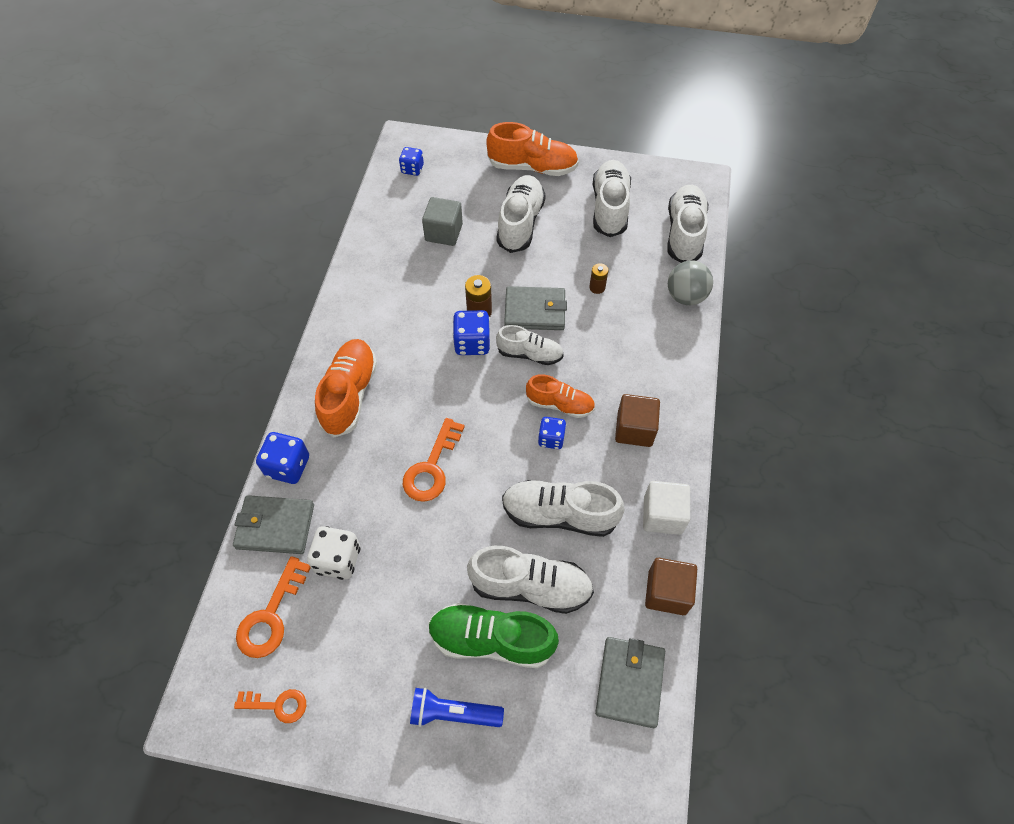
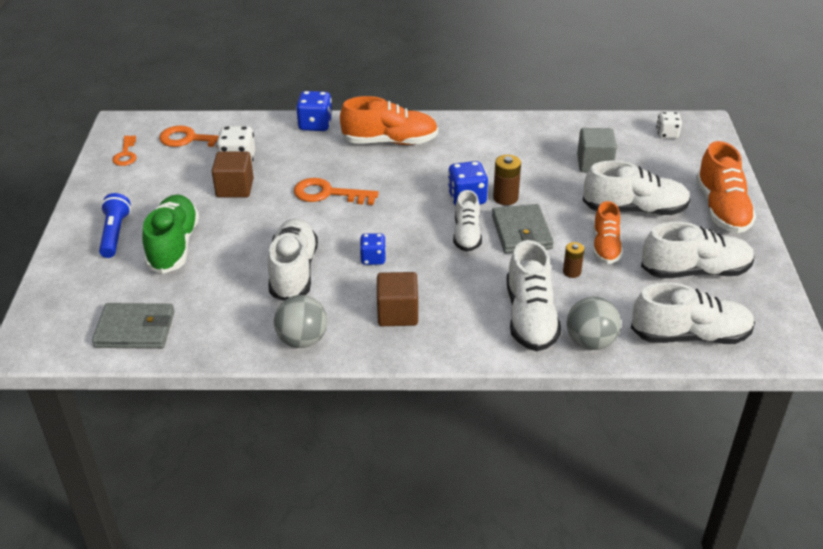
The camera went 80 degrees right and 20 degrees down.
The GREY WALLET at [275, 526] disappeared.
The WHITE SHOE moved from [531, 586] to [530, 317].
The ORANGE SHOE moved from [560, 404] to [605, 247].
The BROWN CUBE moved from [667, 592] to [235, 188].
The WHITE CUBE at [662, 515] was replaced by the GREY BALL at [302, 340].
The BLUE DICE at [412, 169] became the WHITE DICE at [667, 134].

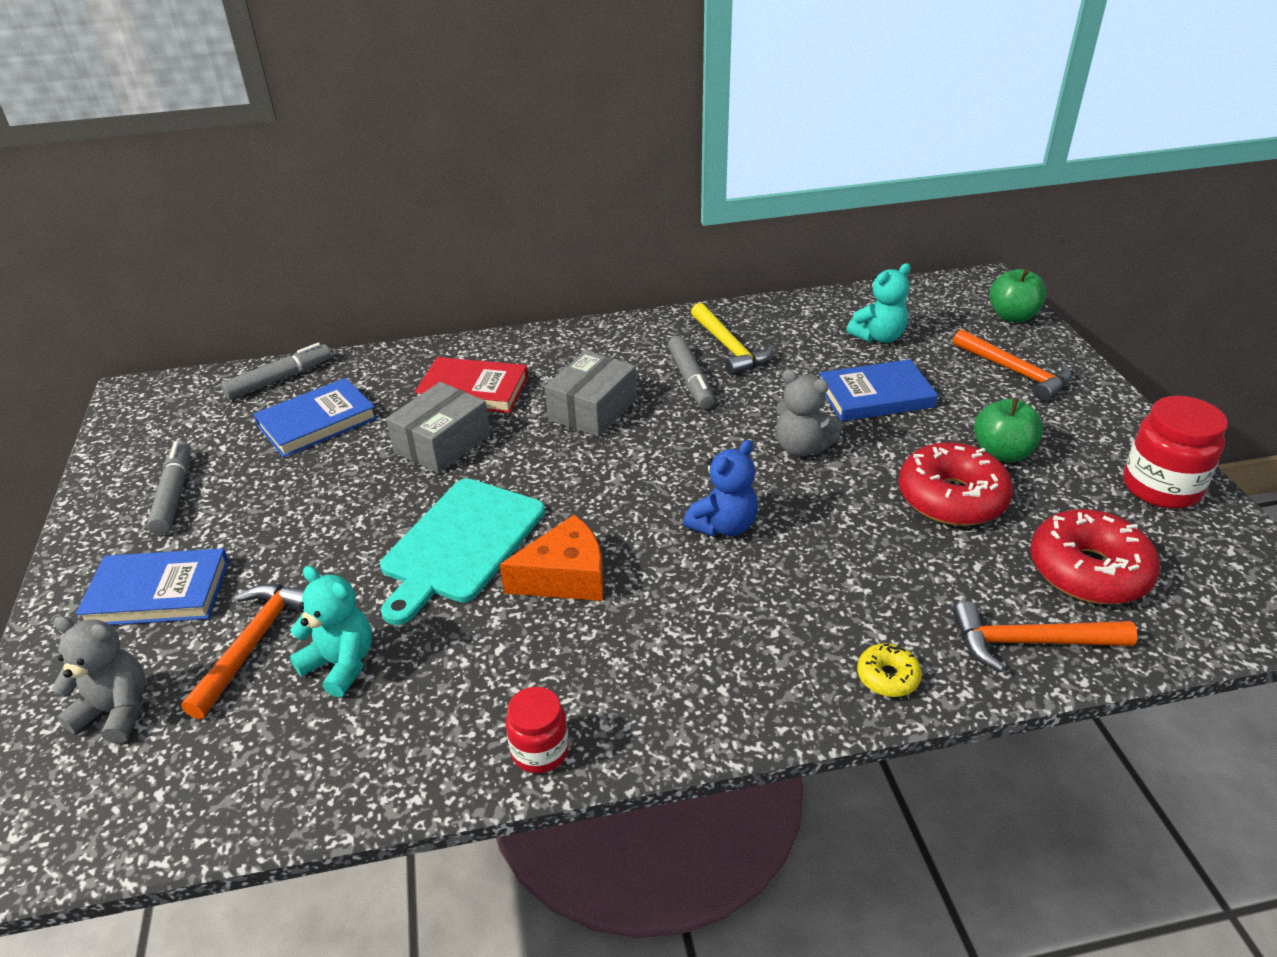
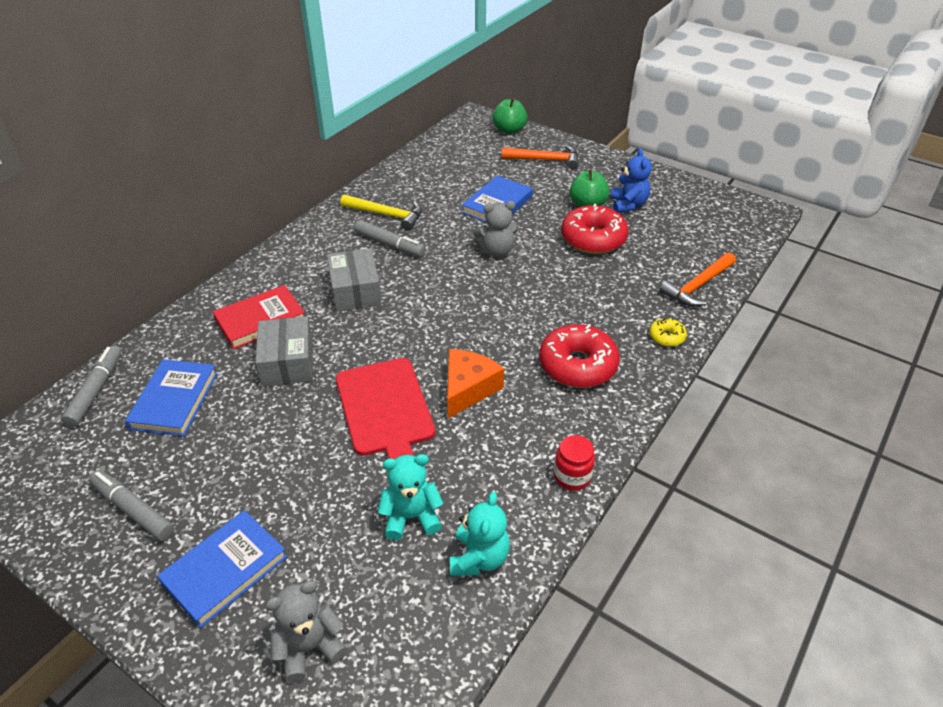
The camera went 45 degrees left and 5 degrees up.
The ORANGE HAMMER at [253, 644] disappeared.
The RED JAR at [1160, 487] disappeared.
The BLUE TEDDY BEAR moved from [723, 525] to [628, 205].
The TURQUOISE TEDDY BEAR moved from [878, 337] to [479, 558].
The RED DONUT moved from [1088, 571] to [577, 365].
The TURQUOISE CUTTING BOARD at [460, 544] became the RED CUTTING BOARD at [385, 410].

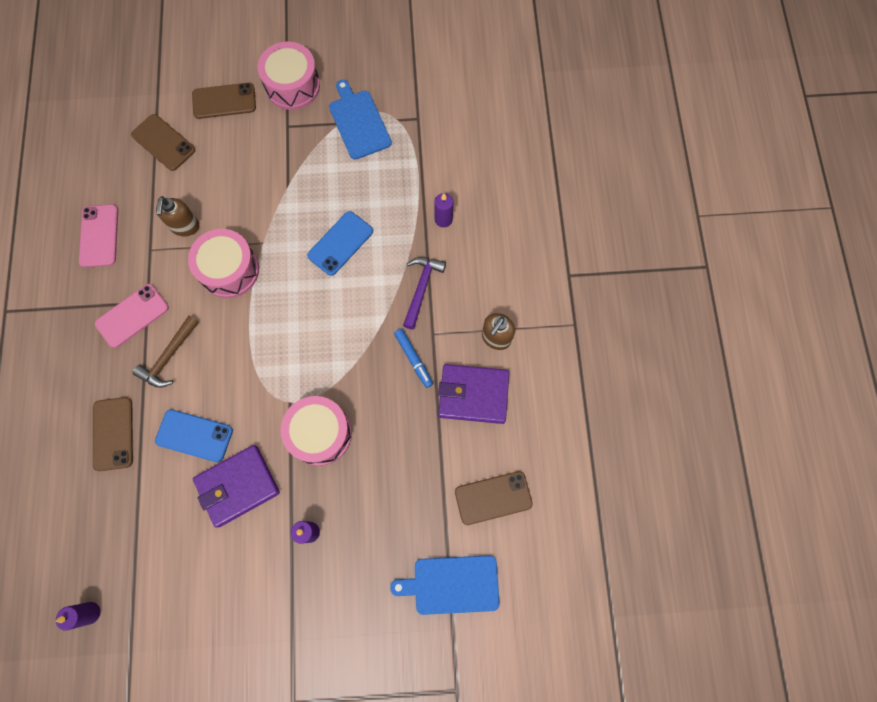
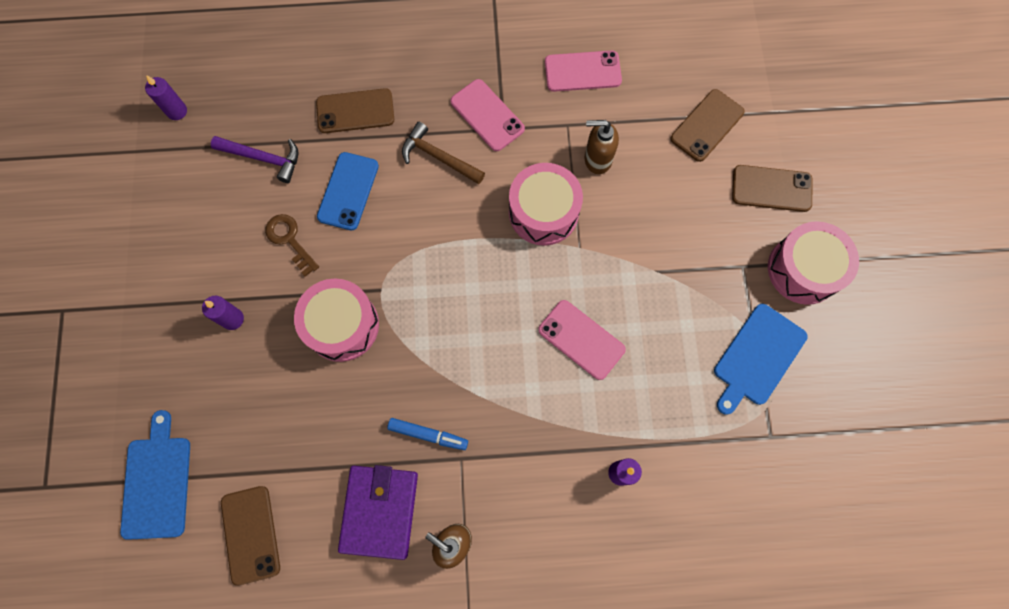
The camera went 90 degrees right and 0 degrees up.
The PURPLE HAMMER moved from [421, 288] to [263, 158].
The PURPLE WALLET at [238, 486] was replaced by the BROWN KEY at [289, 240].
The BLUE PHONE at [340, 243] became the PINK PHONE at [581, 339].
The BROWN PHONE at [224, 101] turned 75 degrees counterclockwise.
The BLUE CUTTING BOARD at [359, 122] turned 150 degrees clockwise.
The BLUE MARKER at [413, 359] turned 135 degrees counterclockwise.

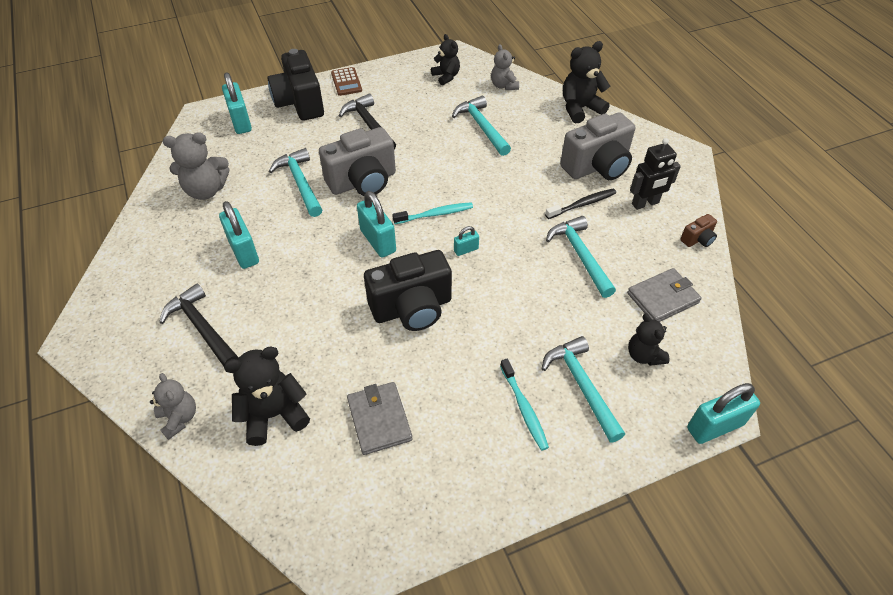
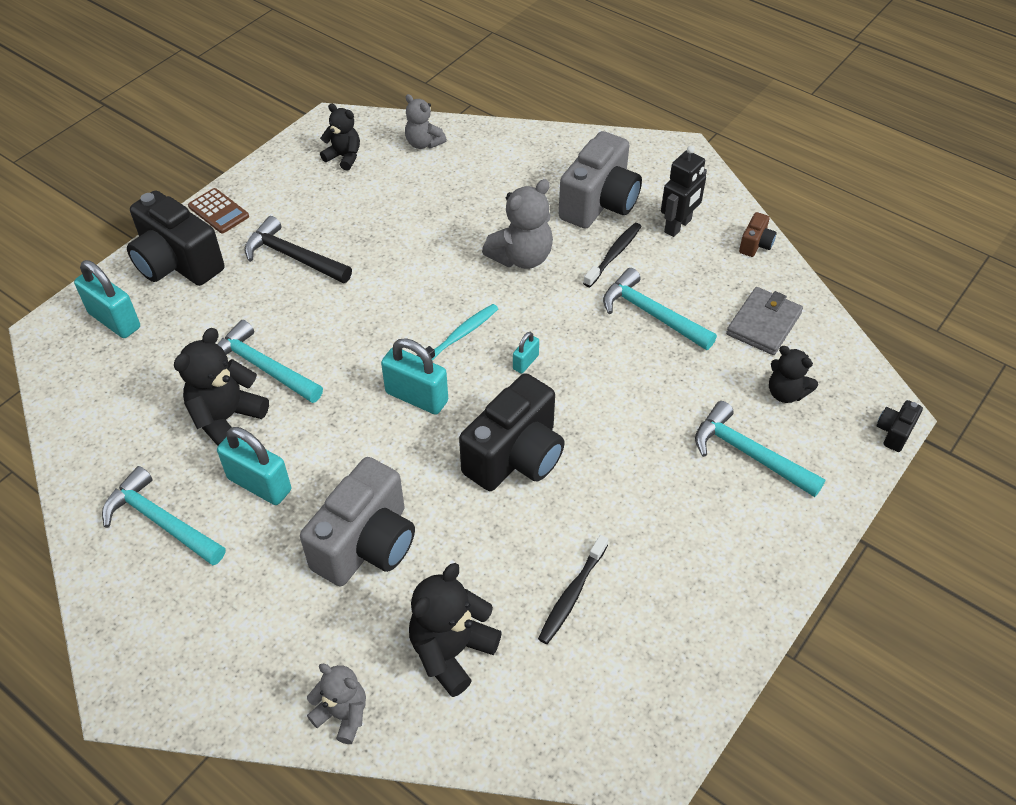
The camera went 30 degrees left and 0 degrees up.
The BLACK HAMMER at [202, 328] disappeared.
The TURQUOISE TOOTHBRUSH at [524, 408] disappeared.
The GREY TEDDY BEAR moved from [206, 190] to [521, 257].
The GREY CAMERA moved from [363, 182] to [366, 544].
The TURQUOISE HAMMER moved from [481, 127] to [161, 521].
The BLACK TEDDY BEAR moved from [580, 108] to [226, 418].
The GREY WALLET at [379, 419] was replaced by the BLACK TOOTHBRUSH at [572, 595].
The TURQUOISE PADLOCK at [715, 426] was replaced by the BLACK CAMERA at [894, 432].

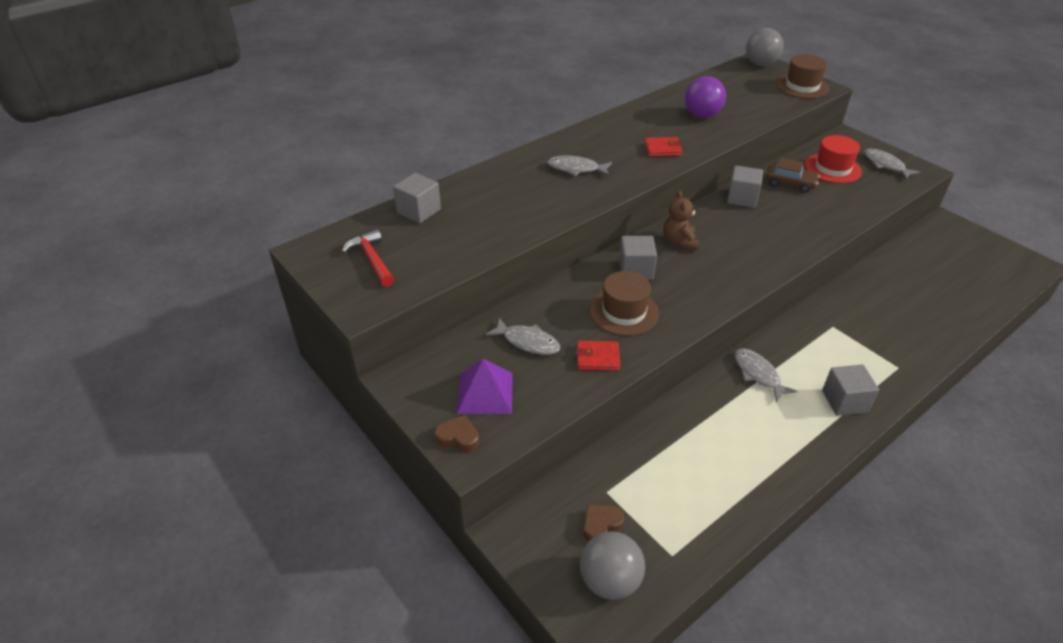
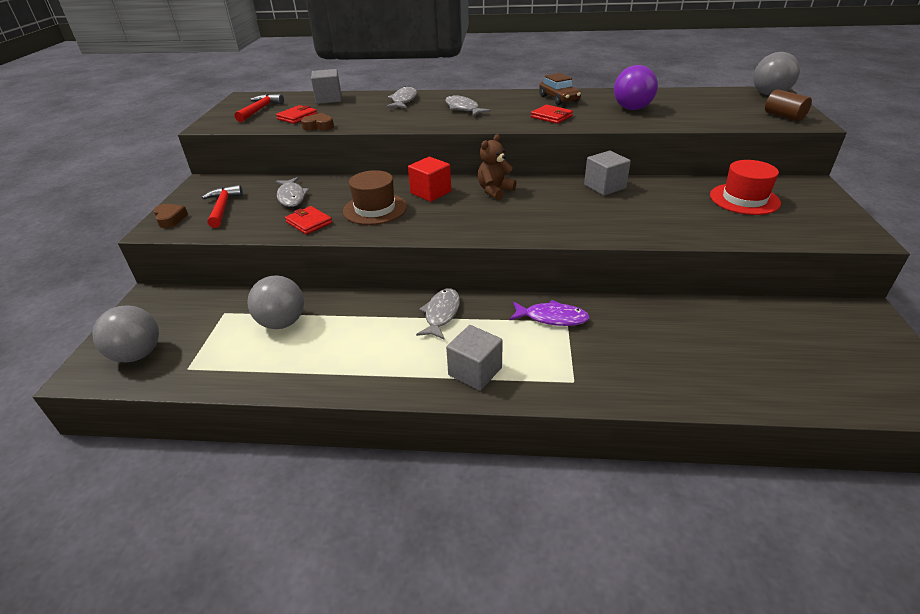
The camera went 45 degrees right and 5 degrees down.
The GREY BALL at [282, 322] appeared.
The RED WALLET at [297, 117] appeared.
The PURPLE FISH at [552, 318] appeared.
The BROWN HEART moved from [601, 525] to [319, 126].
The BROWN CAR moved from [790, 183] to [559, 98].
The GREY FISH moved from [885, 165] to [403, 100].
The PURPLE PYRAMID at [485, 392] was replaced by the RED HAMMER at [223, 207].
The BROWN HAT at [802, 86] was replaced by the BROWN CYLINDER at [784, 116].
The GREY CUBE at [635, 270] became the RED CUBE at [430, 192].

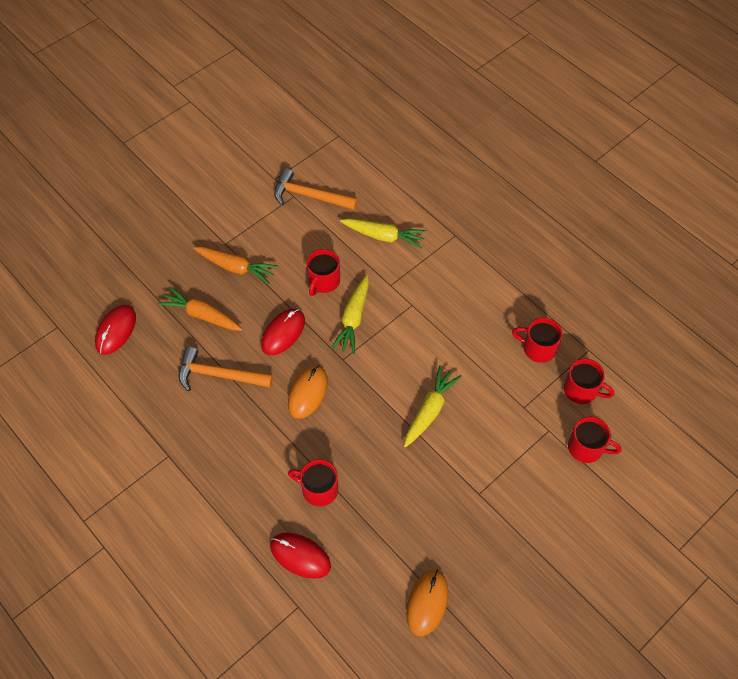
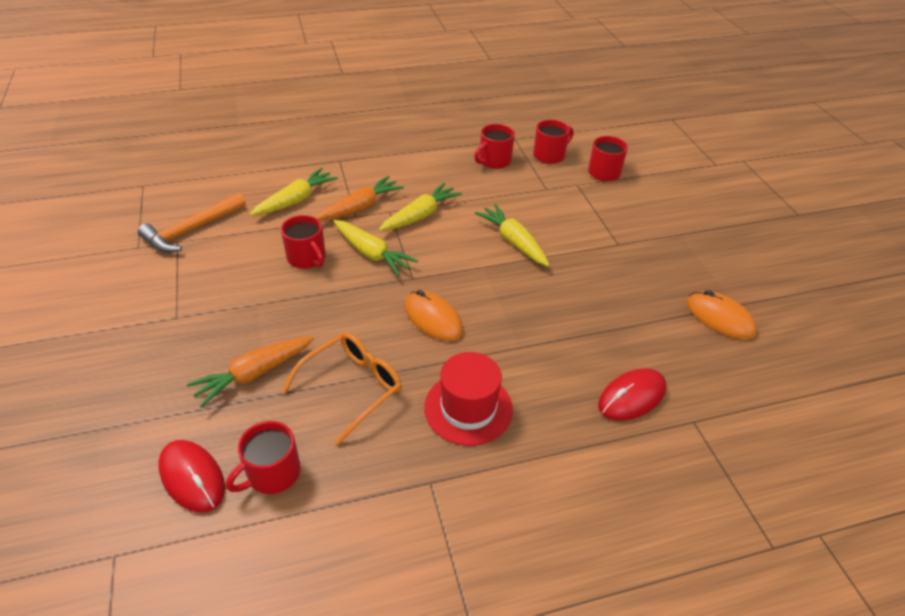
The camera went 65 degrees left and 15 degrees down.
The RED MOUSE at [283, 333] disappeared.
The YELLOW CARROT at [420, 215] appeared.
The RED HAT at [468, 408] appeared.
The ORANGE CARROT moved from [236, 267] to [360, 207].
The RED MUG moved from [318, 489] to [272, 473].
The ORANGE HAMMER at [219, 375] was replaced by the ORANGE GLASSES at [352, 387].

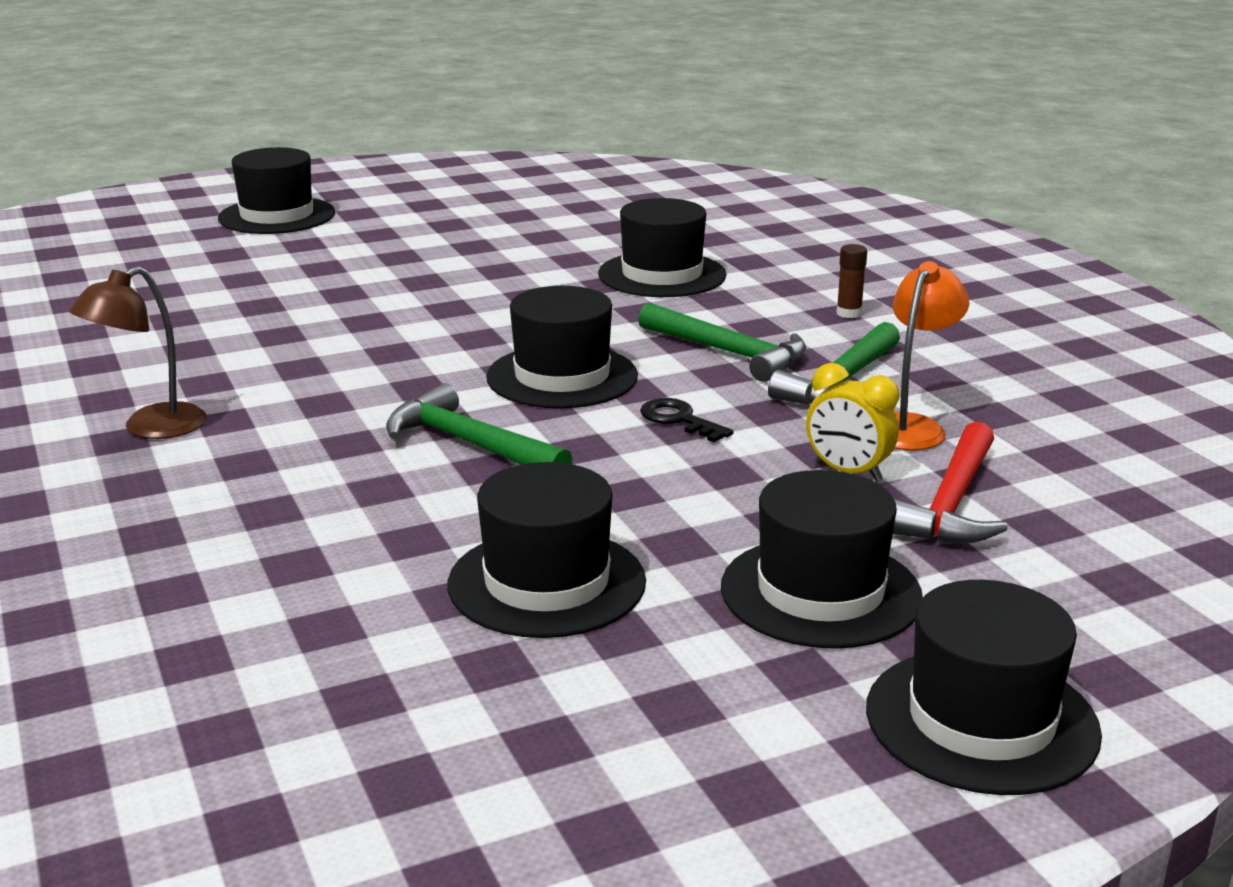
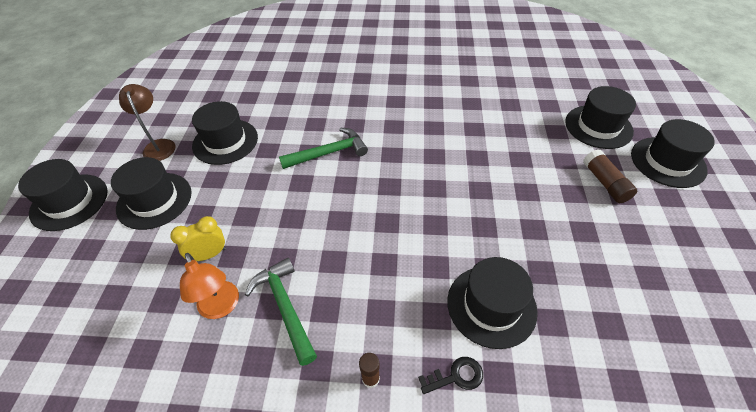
The camera went 120 degrees right and 25 degrees up.
The GREEN HAMMER at [728, 353] disappeared.
The RED HAMMER at [951, 504] disappeared.
The BROWN GLUE STICK at [605, 183] appeared.
The BROWN LAMP moved from [150, 428] to [159, 145].
The BLACK HAT moved from [562, 377] to [598, 126].
The BLACK KEY moved from [679, 420] to [456, 376].

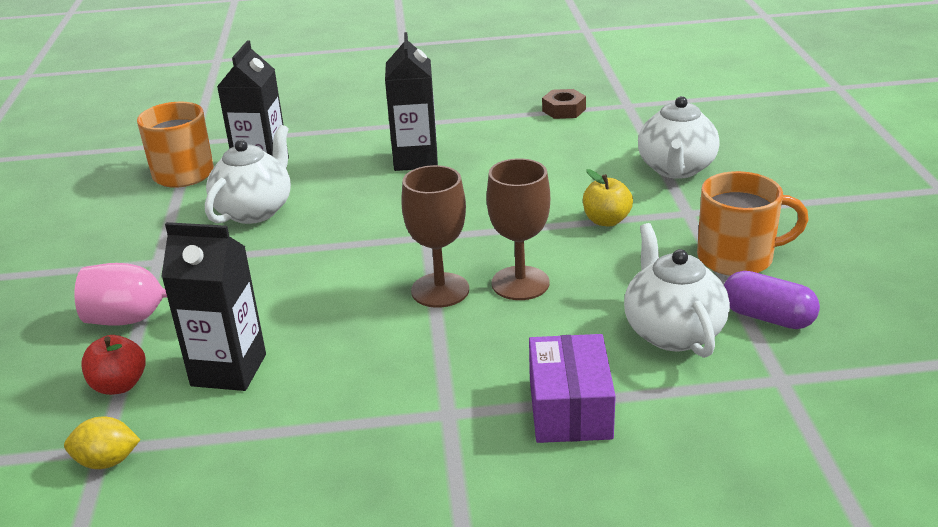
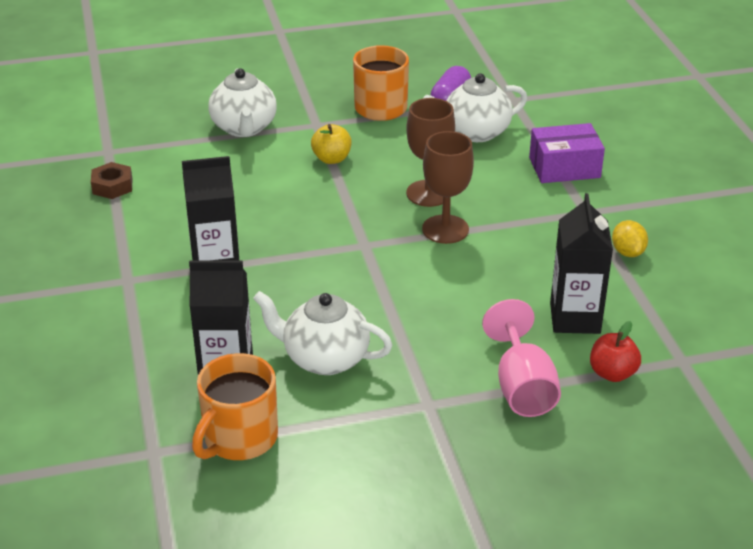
The camera went 100 degrees left and 5 degrees up.
The YELLOW LEMON moved from [107, 461] to [627, 252].
The WHITE TEAPOT at [676, 169] turned 75 degrees clockwise.

